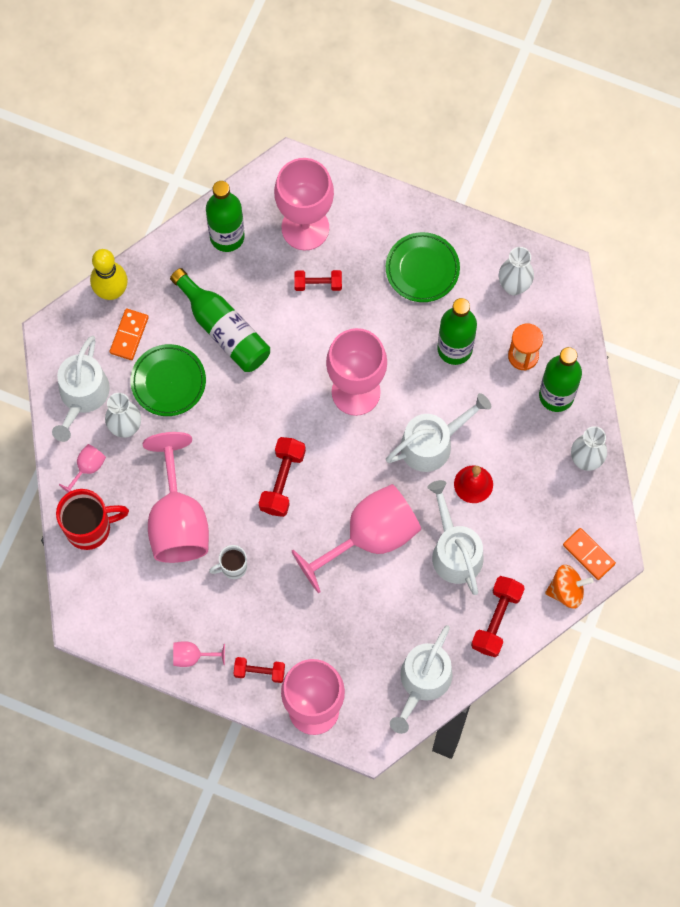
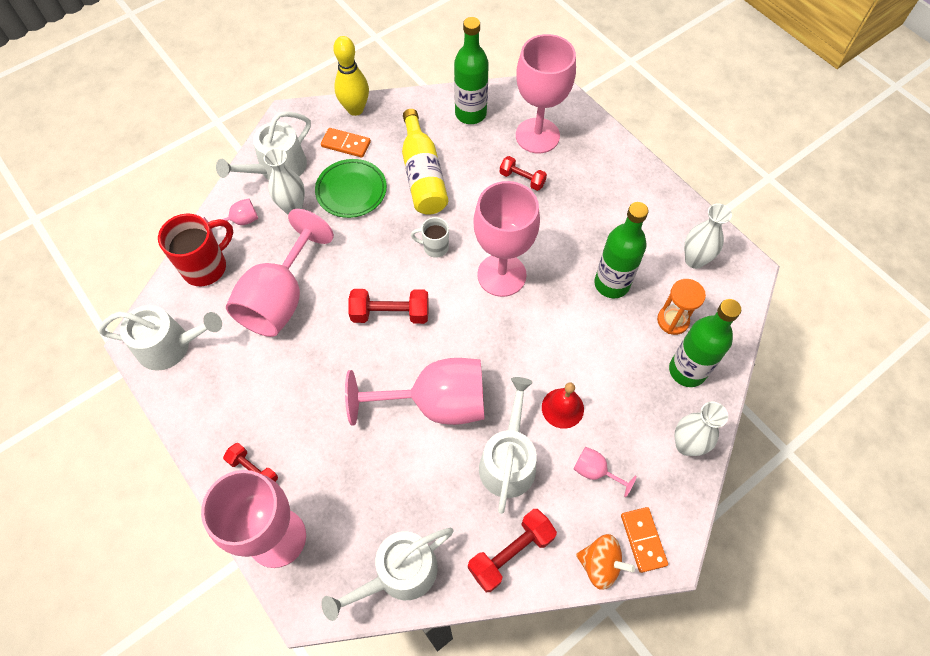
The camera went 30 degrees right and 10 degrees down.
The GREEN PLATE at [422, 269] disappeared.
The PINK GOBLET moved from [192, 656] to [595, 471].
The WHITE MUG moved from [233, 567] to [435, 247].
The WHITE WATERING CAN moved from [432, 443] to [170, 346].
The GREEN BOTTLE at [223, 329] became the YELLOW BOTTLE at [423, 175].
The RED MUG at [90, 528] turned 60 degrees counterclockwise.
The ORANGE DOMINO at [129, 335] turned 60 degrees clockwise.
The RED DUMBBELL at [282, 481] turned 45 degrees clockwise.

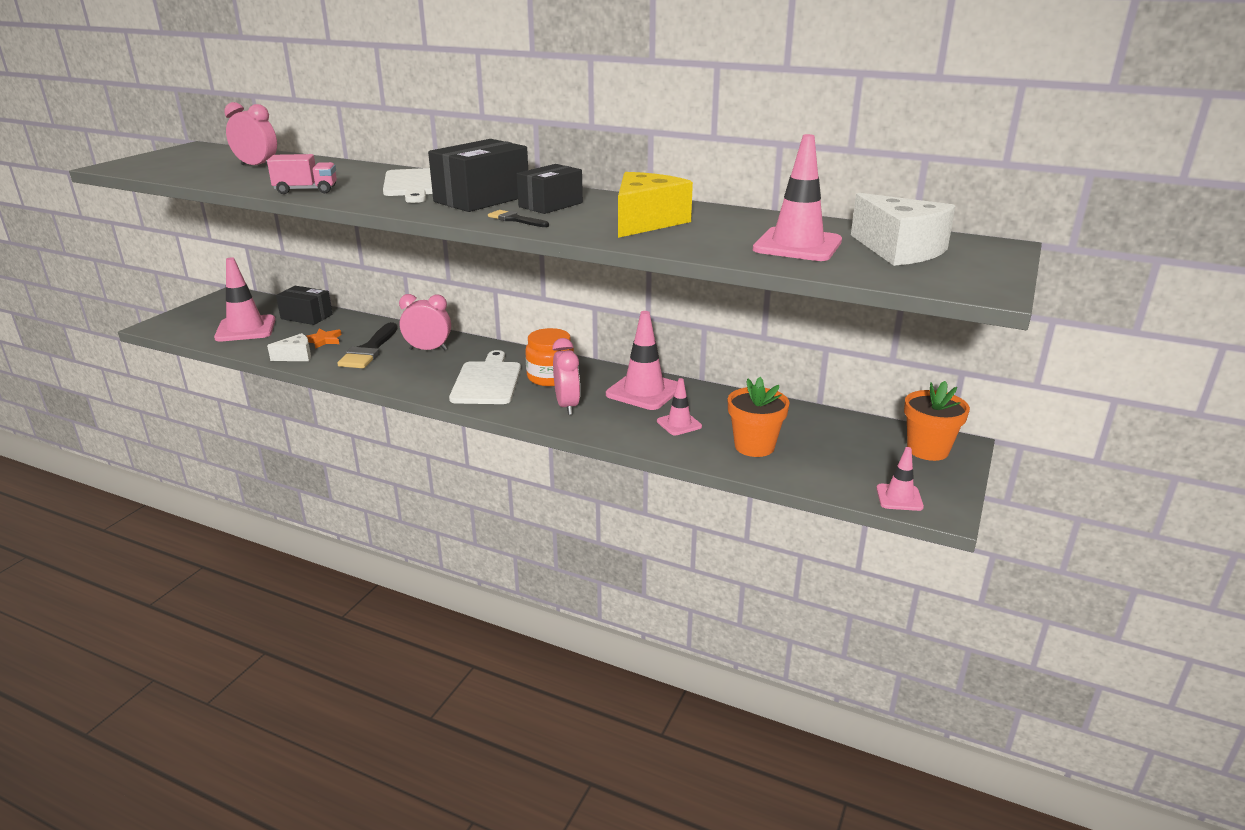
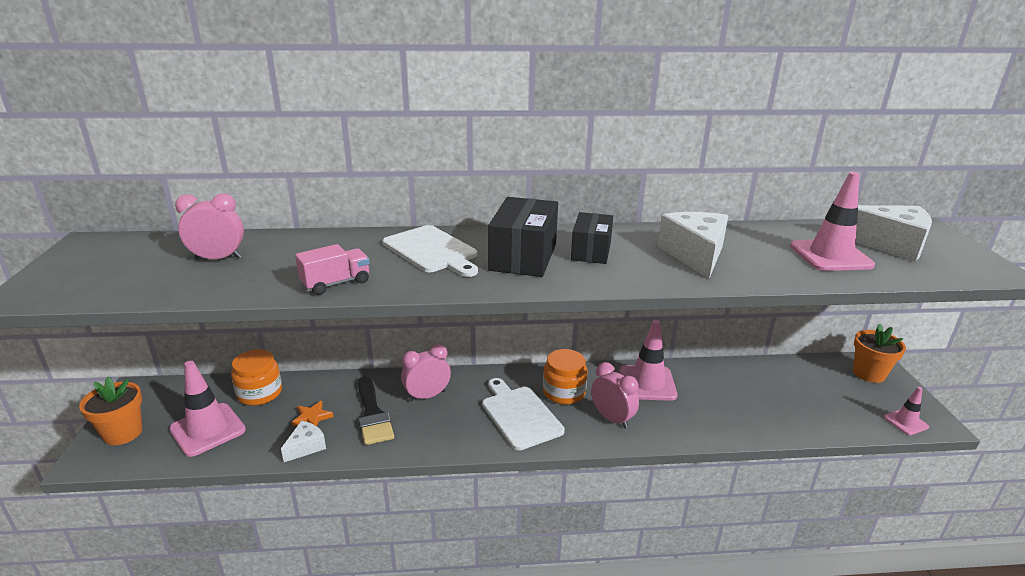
The camera went 30 degrees left and 0 degrees up.
The BLACK BRUSH at [515, 220] disappeared.
The PINK TRAFFIC CONE at [679, 424] disappeared.
The ORANGE FLOWER POT moved from [754, 446] to [123, 433].
The BLACK BOX at [306, 317] was replaced by the ORANGE JAR at [260, 393].
The YELLOW CHEESE at [646, 222] became the WHITE CHEESE at [695, 255].

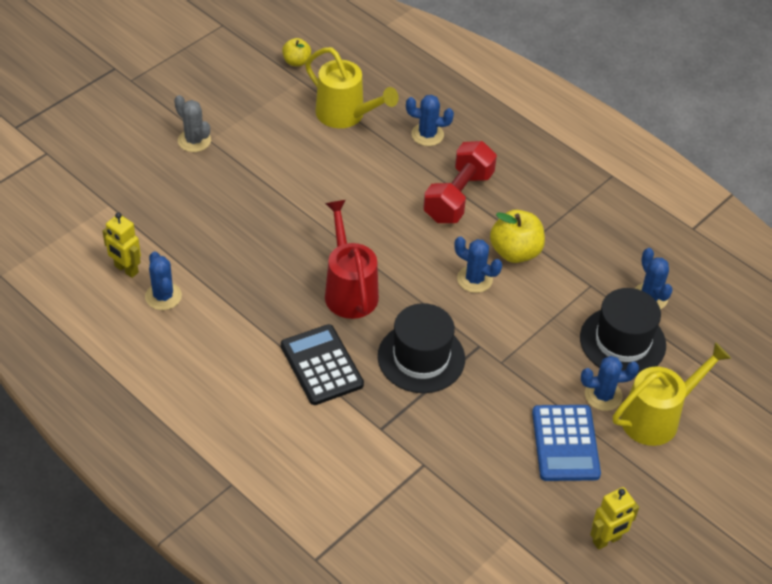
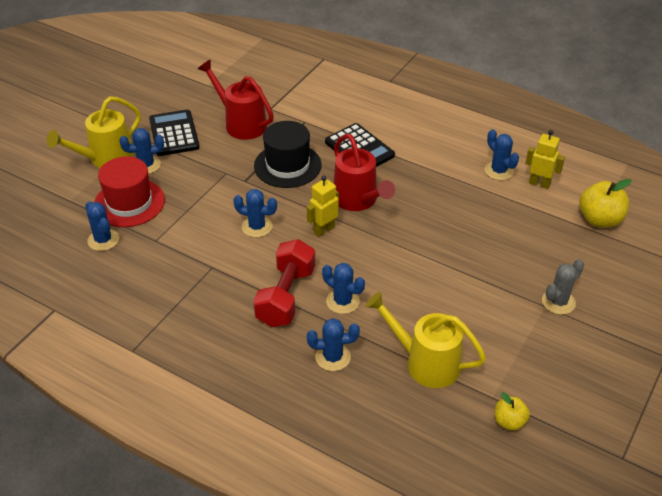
The camera went 170 degrees right and 5 degrees down.
The RED WATERING CAN at [240, 123] appeared.
The BLUE CACTUS at [342, 301] appeared.
The YELLOW APPLE moved from [515, 252] to [599, 220].
The YELLOW ROBOT moved from [607, 540] to [324, 230].
The BLUE CALCULATOR at [565, 443] became the BLACK CALCULATOR at [174, 133].
The BLACK HAT at [622, 341] became the RED HAT at [129, 203].
The GREY CACTUS at [194, 140] turned 75 degrees counterclockwise.

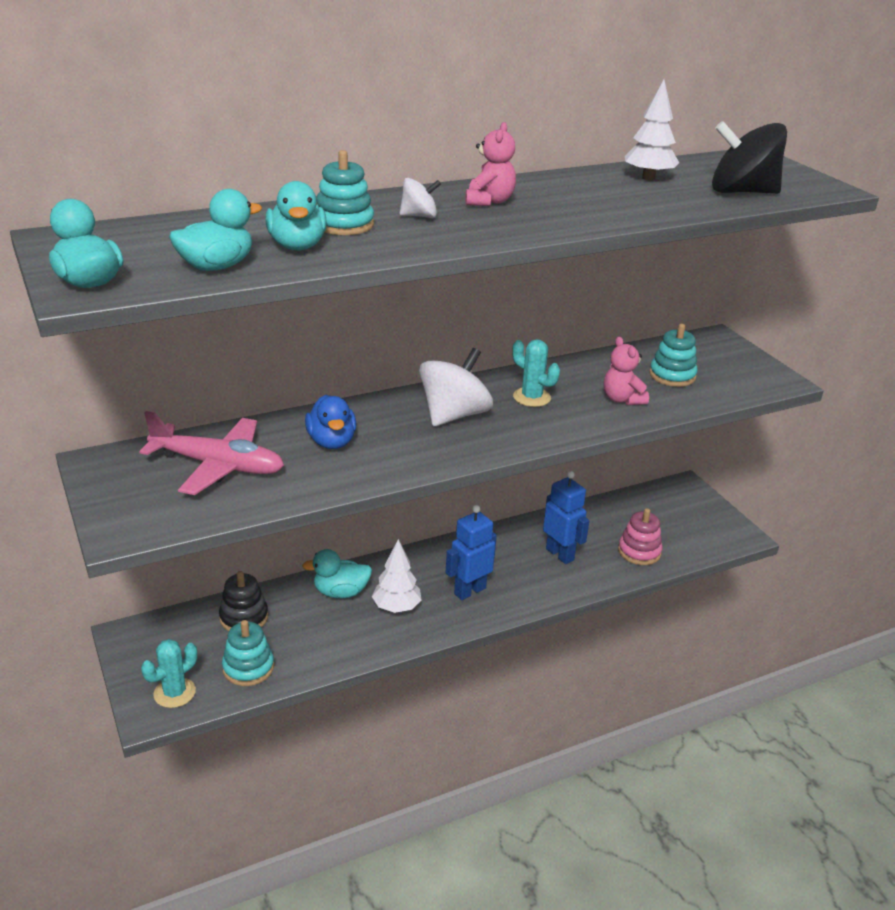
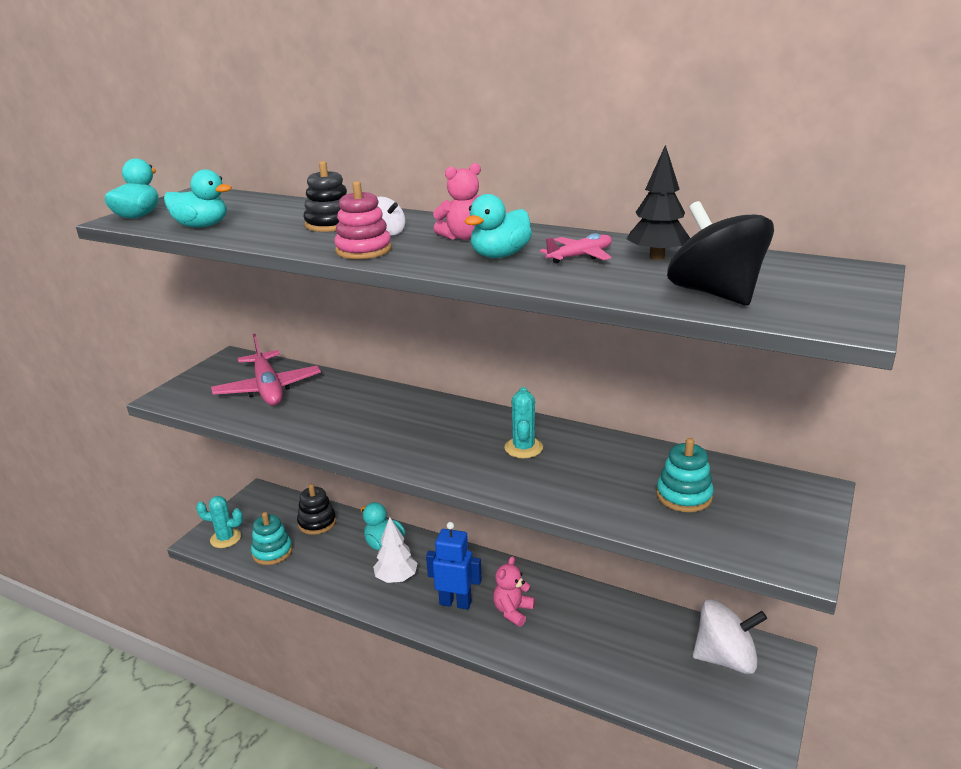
The camera went 55 degrees right and 5 degrees down.
The BLUE DUCK at [331, 442] disappeared.
The BLUE ROBOT at [560, 554] disappeared.
The PINK PLANE at [580, 256] appeared.
The TURQUOISE DUCK moved from [297, 246] to [500, 255].
The WHITE SPINNING TOP moved from [454, 415] to [725, 658].
The PINK TEDDY BEAR moved from [622, 399] to [513, 611].
The PINK STACKING TOY moved from [639, 552] to [363, 250].
The TURQUOISE STACKING TOY at [344, 224] became the BLACK STACKING TOY at [330, 224].
The WHITE TREE at [648, 178] became the BLACK TREE at [657, 257].

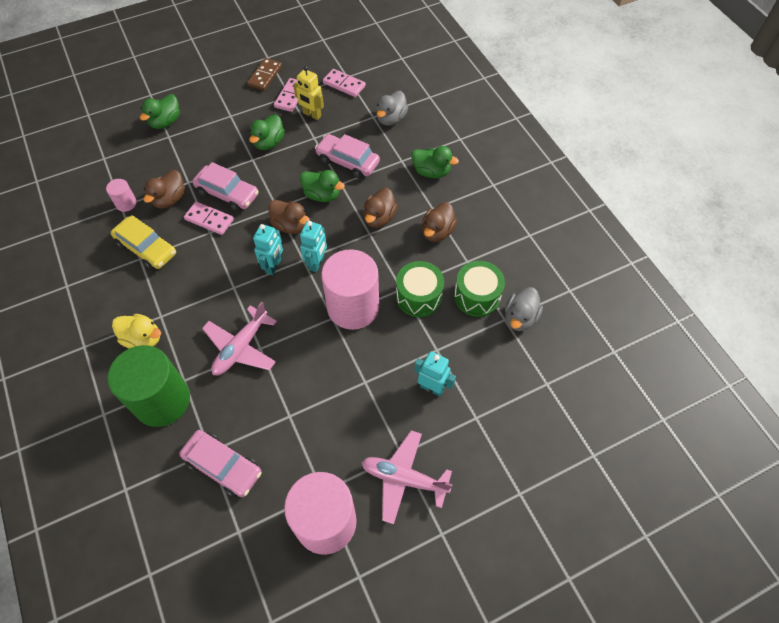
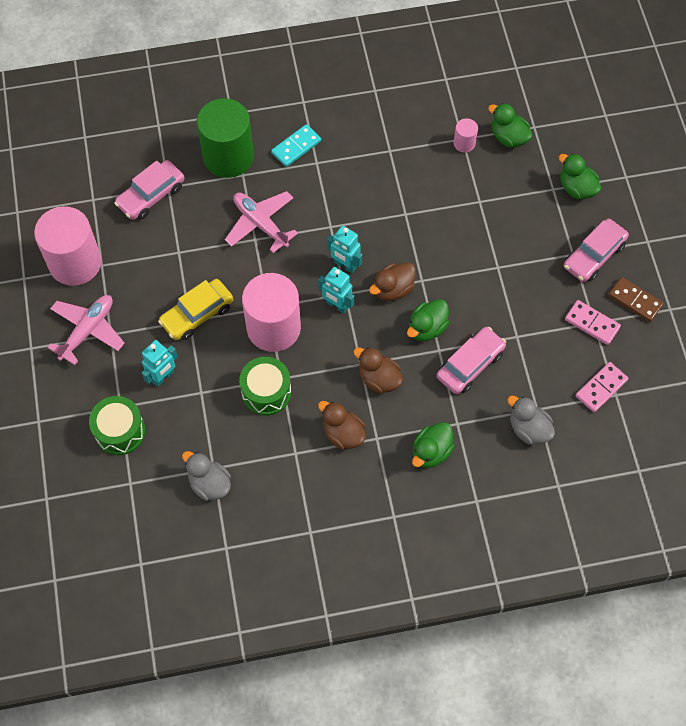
The camera went 105 degrees right and 5 degrees up.
The BROWN DUCK at [170, 199] disappeared.
The PINK DOMINO at [209, 219] disappeared.
The YELLOW ROBOT at [312, 115] disappeared.
The YELLOW CAR moved from [146, 248] to [197, 314].
The PINK CAR moved from [227, 193] to [594, 255].
The GREEN DUCK moved from [269, 142] to [508, 137].
The GREEN DRUM moved from [477, 296] to [120, 431].
The YELLOW DUCK at [143, 339] was replaced by the TURQUOISE DOMINO at [296, 147].

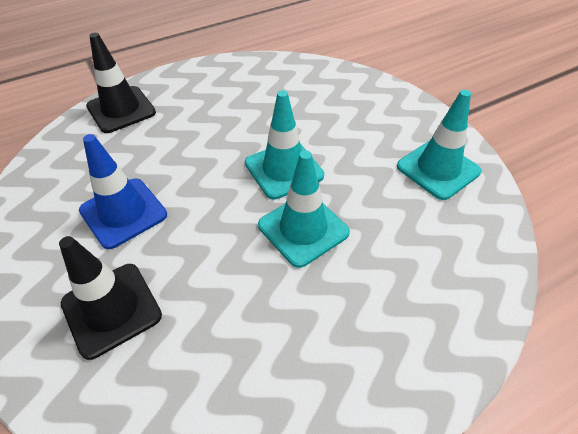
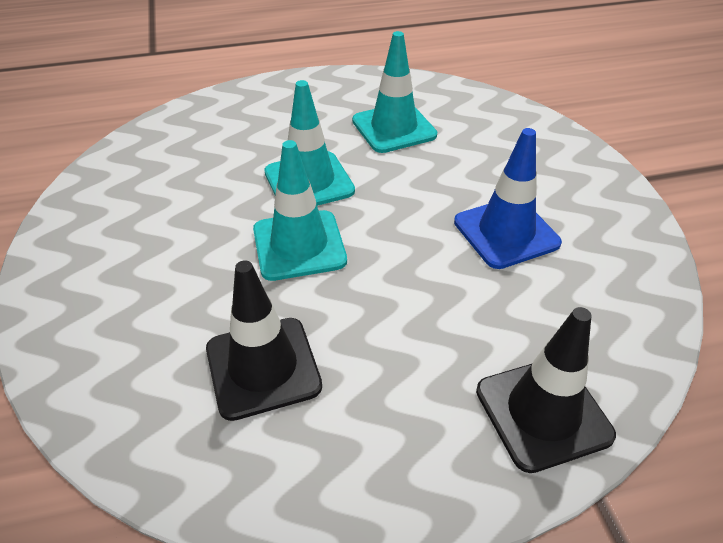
The camera went 165 degrees left and 5 degrees down.
The BLACK TRAFFIC CONE moved from [111, 309] to [263, 367].
The TURQUOISE TRAFFIC CONE moved from [438, 169] to [394, 128].

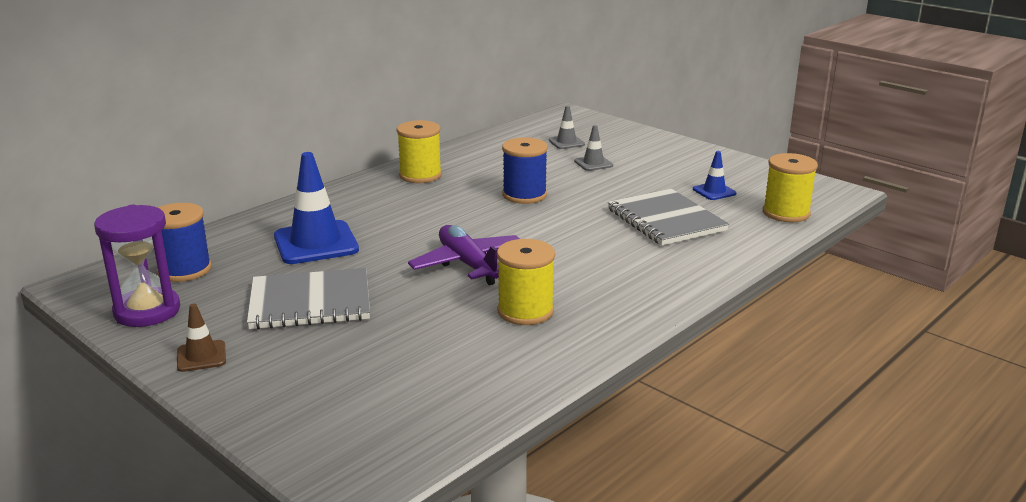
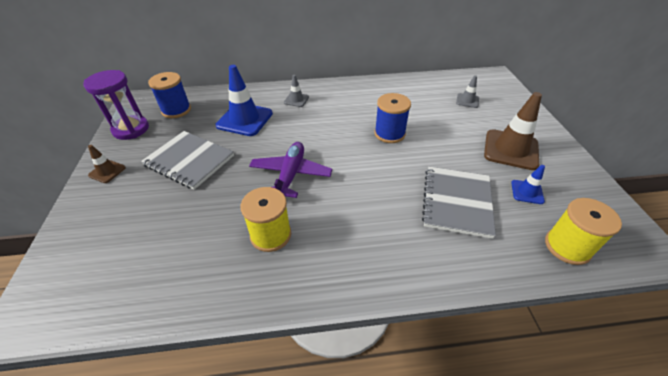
The camera went 40 degrees right and 20 degrees up.
The YELLOW SPOOL at [420, 175] disappeared.
The BROWN TRAFFIC CONE at [510, 149] appeared.
The GREY TRAFFIC CONE moved from [593, 163] to [296, 100].

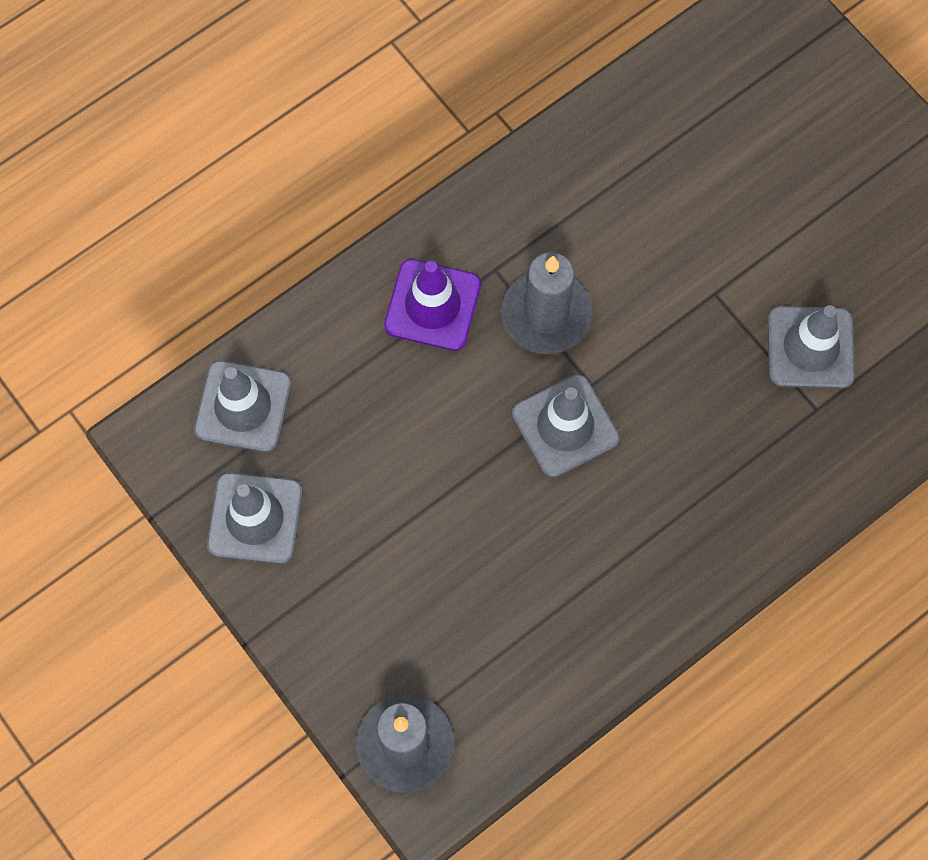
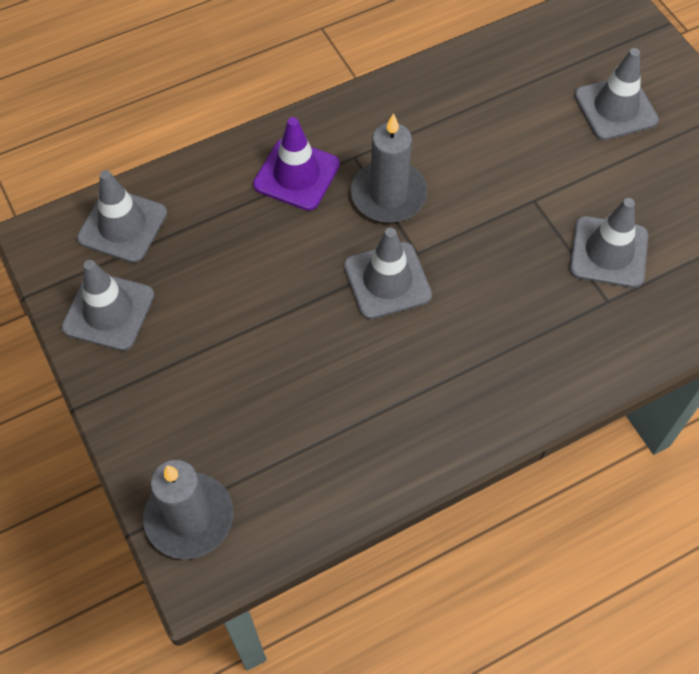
The camera went 10 degrees right and 10 degrees down.
The GREY TRAFFIC CONE at [615, 108] appeared.

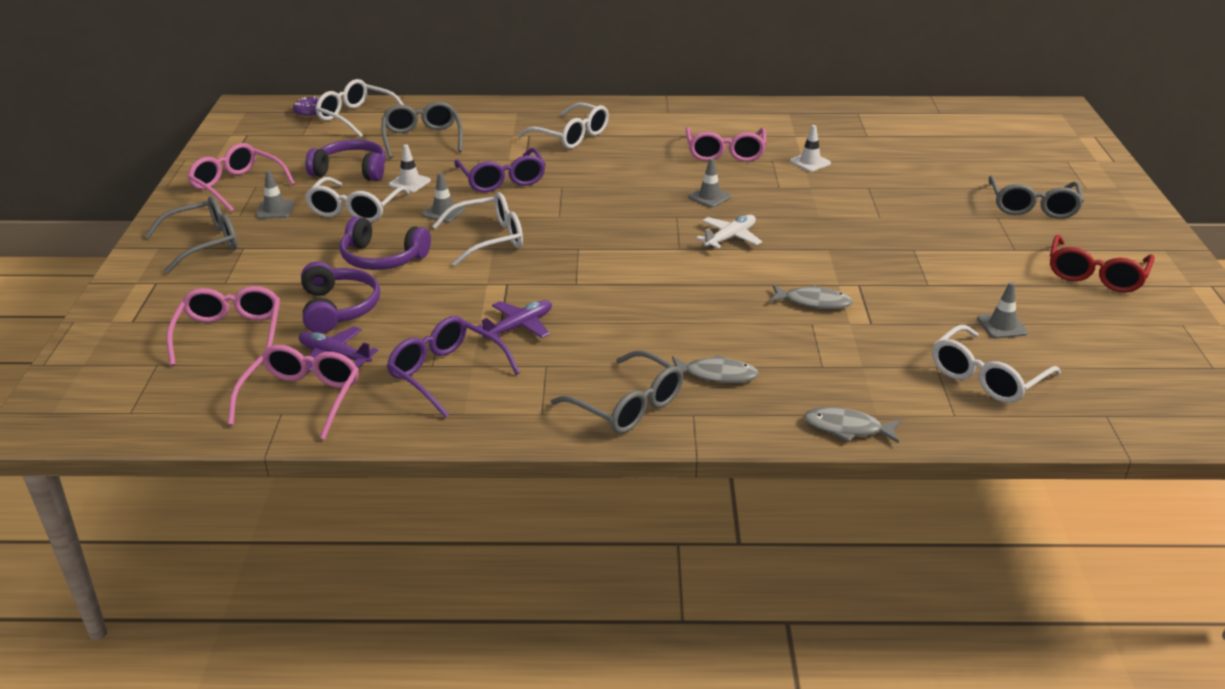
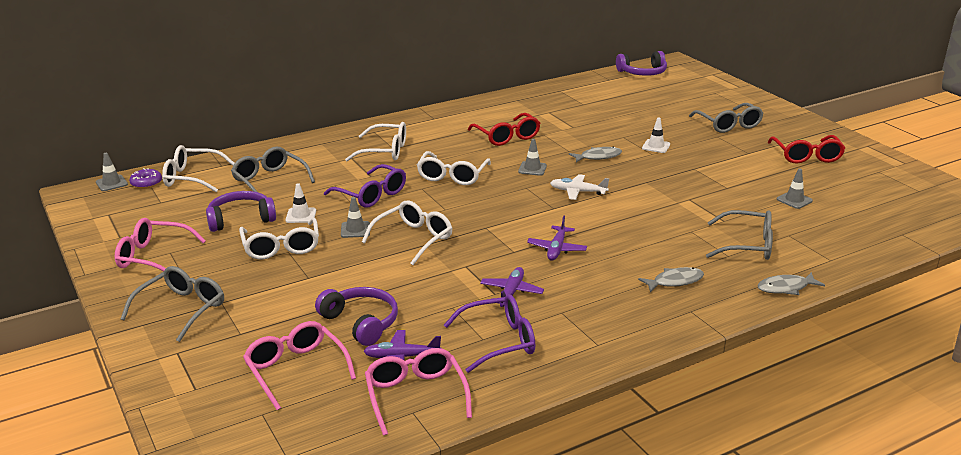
The camera went 30 degrees left and 5 degrees down.
The PURPLE PLANE at [557, 249] appeared.
The GREY TRAFFIC CONE moved from [275, 210] to [111, 183].
The PURPLE HEADPHONES moved from [382, 258] to [642, 72].
The GREY GLASSES moved from [628, 406] to [747, 245].
The GREY FISH moved from [813, 302] to [598, 157].
The WHITE TRAFFIC CONE moved from [810, 162] to [656, 146].
The WHITE GLASSES moved from [986, 377] to [452, 176].
The PINK GLASSES at [725, 153] became the RED GLASSES at [507, 137].
The PURPLE GLASSES at [445, 373] turned 150 degrees clockwise.
The WHITE PLANE at [730, 238] turned 90 degrees counterclockwise.

